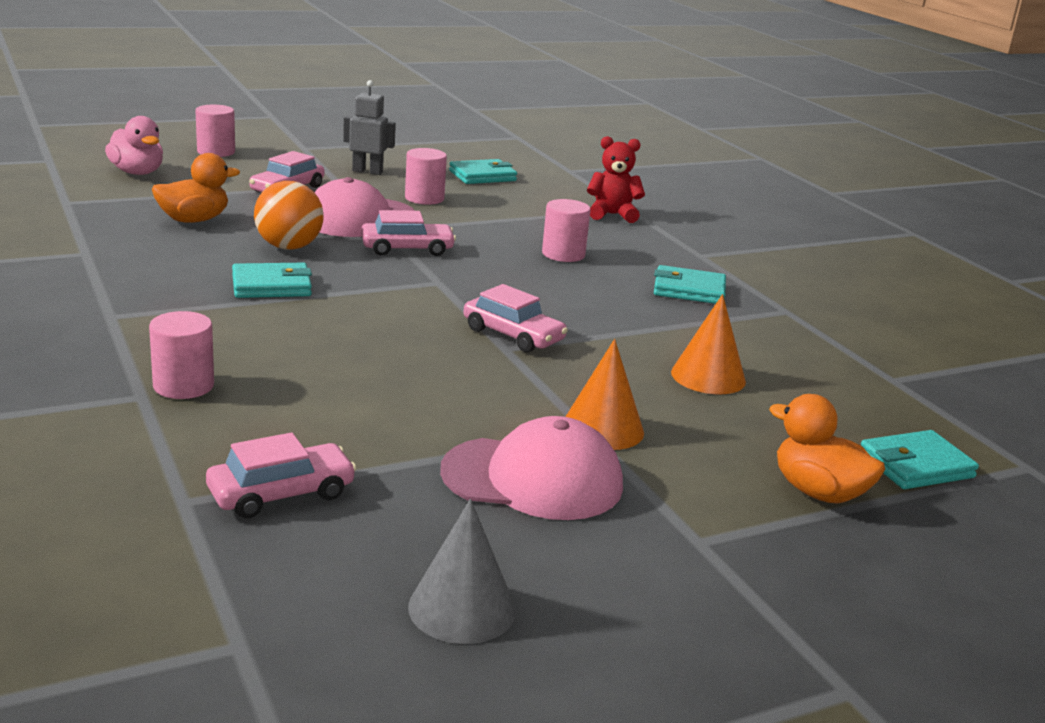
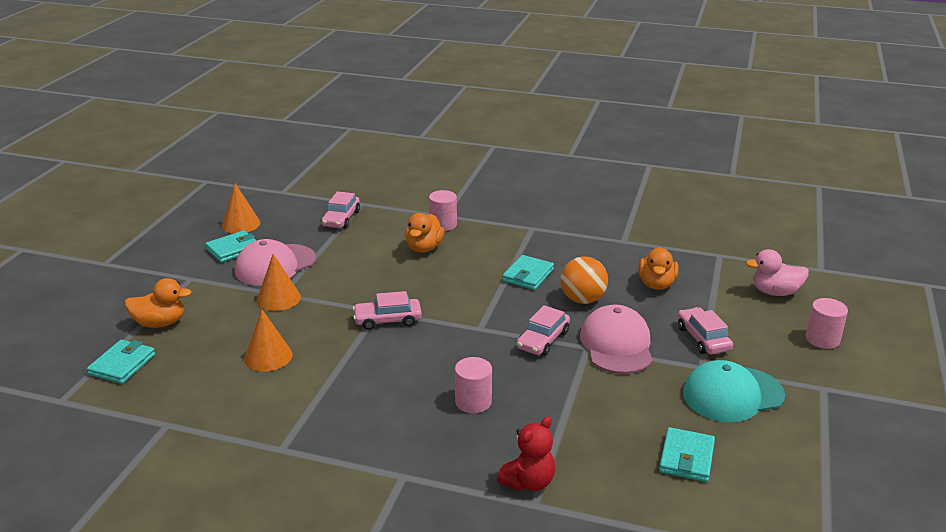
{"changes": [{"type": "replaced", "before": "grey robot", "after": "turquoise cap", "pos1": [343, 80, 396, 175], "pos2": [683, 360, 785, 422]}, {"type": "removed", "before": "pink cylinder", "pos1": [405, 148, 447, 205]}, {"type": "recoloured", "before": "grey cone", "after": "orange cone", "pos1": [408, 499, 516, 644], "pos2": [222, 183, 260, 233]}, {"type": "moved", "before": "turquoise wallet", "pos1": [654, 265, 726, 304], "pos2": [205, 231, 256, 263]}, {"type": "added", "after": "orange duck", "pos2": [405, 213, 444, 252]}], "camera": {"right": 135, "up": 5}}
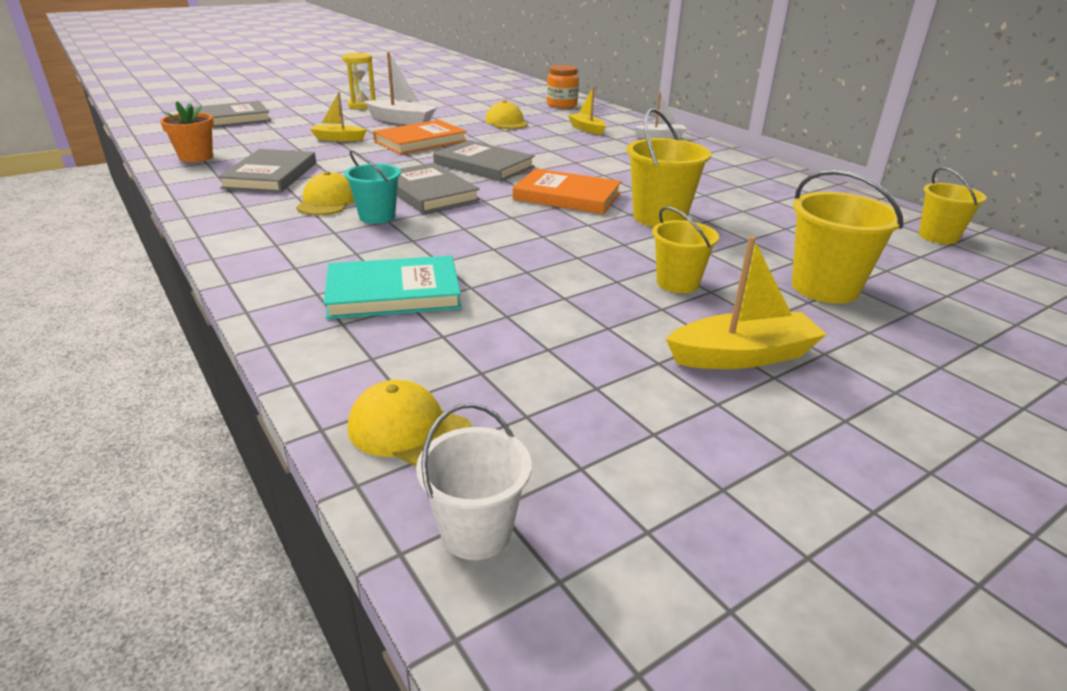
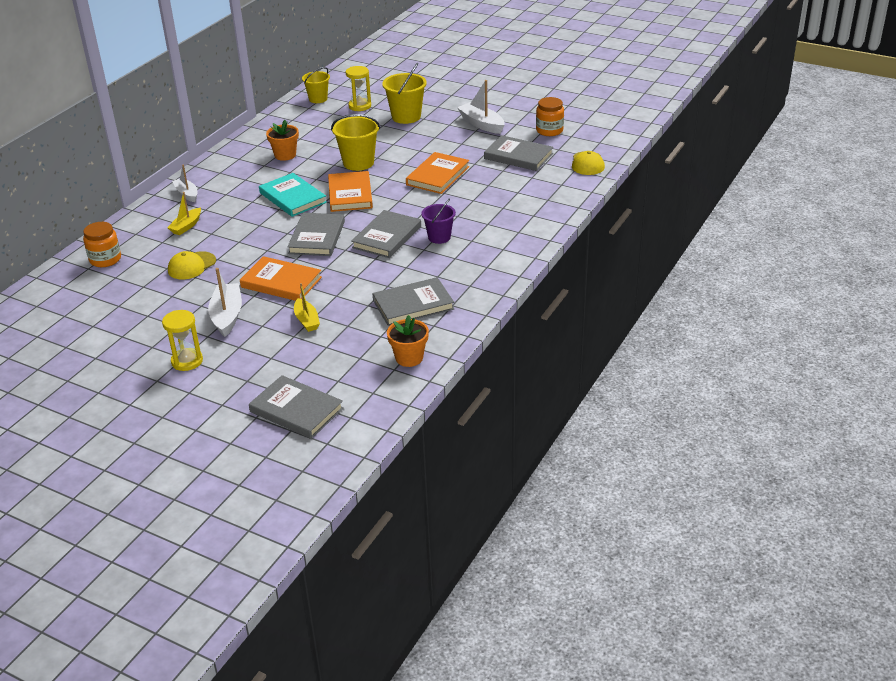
{"changes": [{"type": "removed", "before": "yellow cap", "pos1": [296, 171, 355, 215]}, {"type": "moved", "before": "turquoise book", "pos1": [324, 256, 462, 319], "pos2": [259, 173, 327, 217]}, {"type": "recoloured", "before": "turquoise bucket", "after": "purple bucket", "pos1": [344, 150, 401, 224], "pos2": [421, 198, 456, 244]}, {"type": "removed", "before": "white bucket", "pos1": [416, 403, 532, 560]}, {"type": "removed", "before": "yellow bucket", "pos1": [652, 206, 719, 293]}, {"type": "recoloured", "before": "yellow boat", "after": "white boat", "pos1": [666, 236, 827, 369], "pos2": [457, 80, 505, 134]}, {"type": "added", "after": "orange flower pot", "pos2": [266, 120, 299, 161]}, {"type": "added", "after": "yellow hourglass", "pos2": [346, 66, 371, 111]}, {"type": "added", "after": "orange book", "pos2": [406, 152, 469, 194]}, {"type": "added", "after": "grey book", "pos2": [484, 135, 553, 171]}, {"type": "added", "after": "orange jar", "pos2": [536, 97, 564, 136]}], "camera": {"right": -115, "up": 5}}
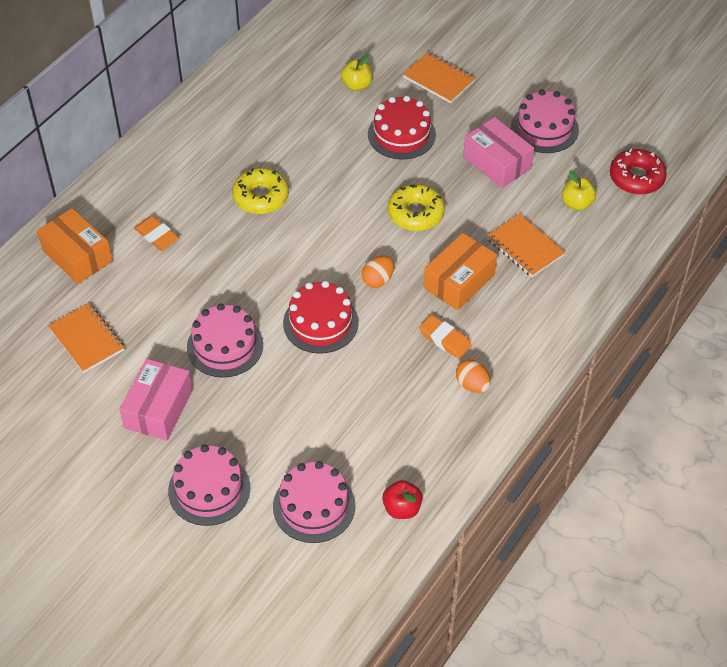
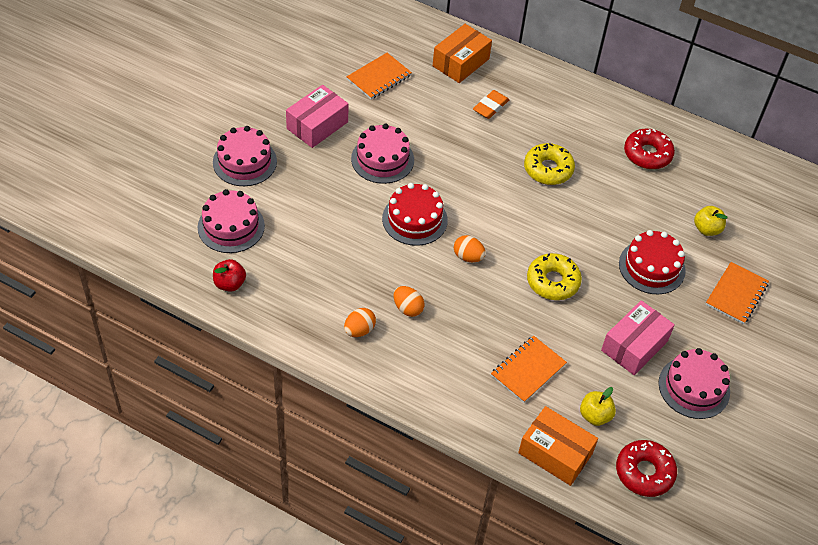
{"changes": [{"type": "turned", "before": "pink box", "pos1": [119, 359, 192, 441], "pos2": [286, 85, 349, 148], "turn": -60}, {"type": "replaced", "before": "orange eraser", "after": "orange egg", "pos1": [419, 315, 472, 359], "pos2": [394, 286, 424, 317]}, {"type": "moved", "before": "orange box", "pos1": [424, 233, 497, 310], "pos2": [518, 406, 598, 486]}, {"type": "added", "after": "red donut", "pos2": [624, 129, 675, 169]}], "camera": {"right": 80, "up": 0}}
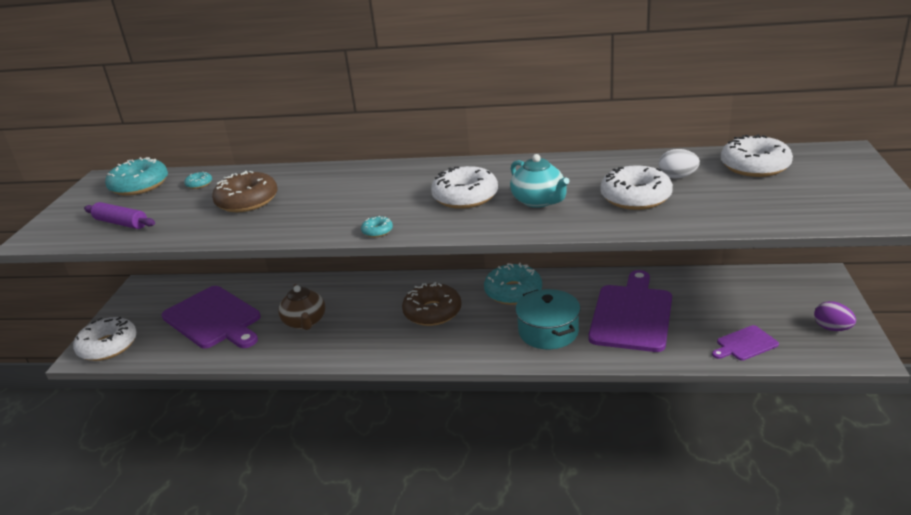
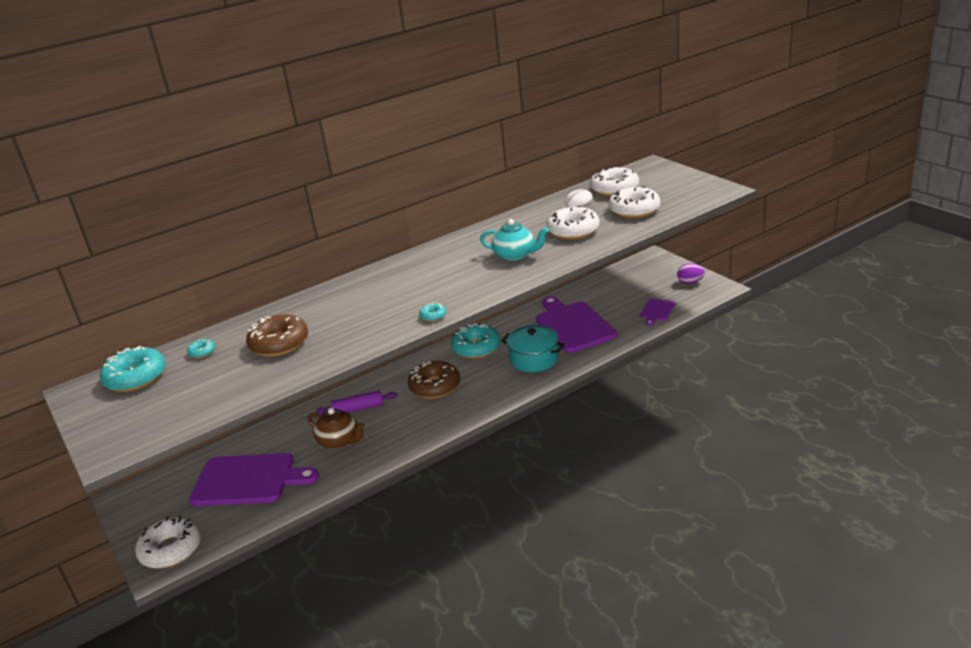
{"changes": [{"type": "moved", "before": "purple rolling pin", "pos1": [84, 202, 155, 229], "pos2": [316, 391, 398, 414]}, {"type": "moved", "before": "white donut", "pos1": [431, 166, 498, 209], "pos2": [609, 186, 660, 218]}], "camera": {"right": -40, "up": 0}}
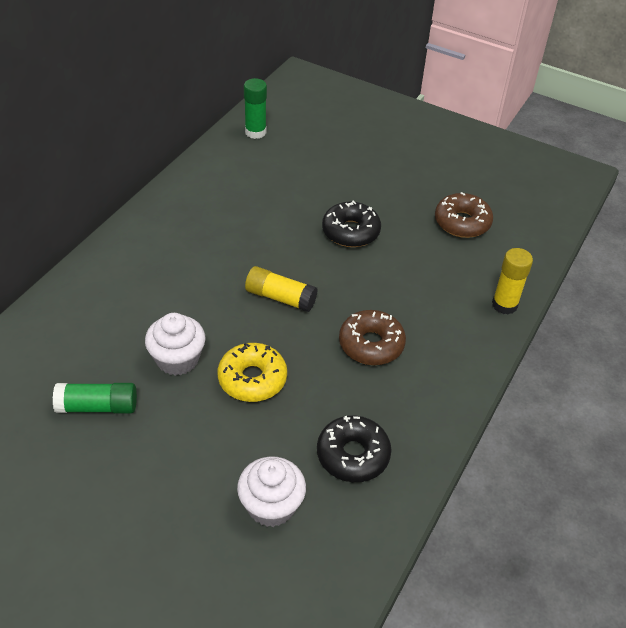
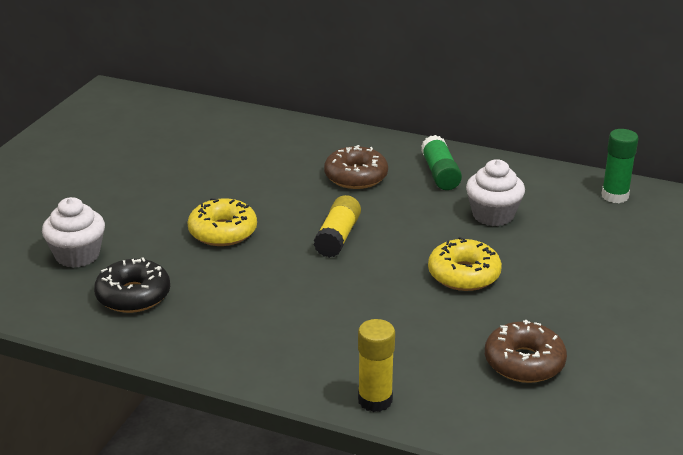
{"changes": [{"type": "moved", "before": "green glue stick", "pos1": [53, 383, 137, 414], "pos2": [421, 135, 462, 190]}, {"type": "moved", "before": "white cupcake", "pos1": [145, 313, 205, 376], "pos2": [466, 159, 525, 226]}, {"type": "recoloured", "before": "black donut", "after": "yellow donut", "pos1": [322, 200, 381, 247], "pos2": [428, 237, 502, 291]}, {"type": "moved", "before": "brown donut", "pos1": [339, 310, 406, 365], "pos2": [324, 145, 388, 189]}], "camera": {"right": 85, "up": -15}}
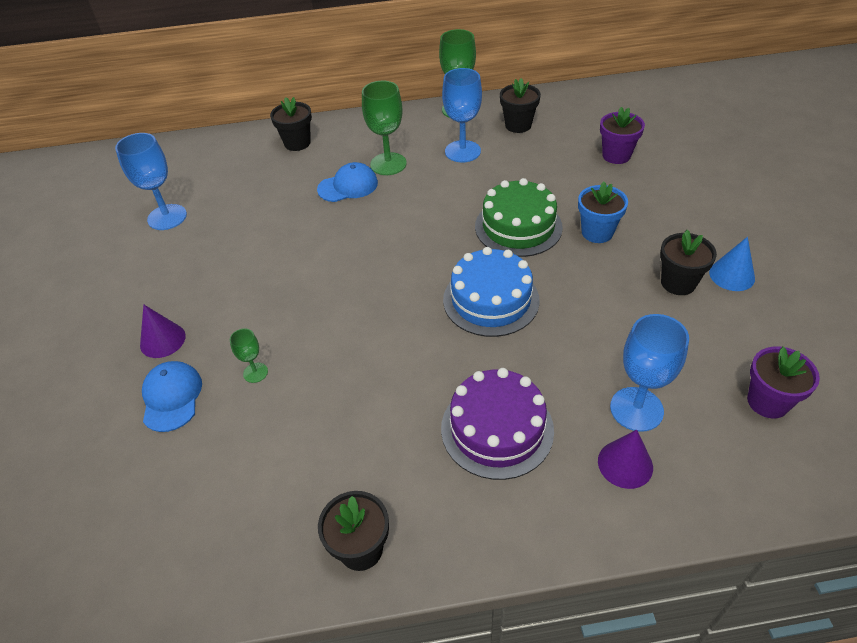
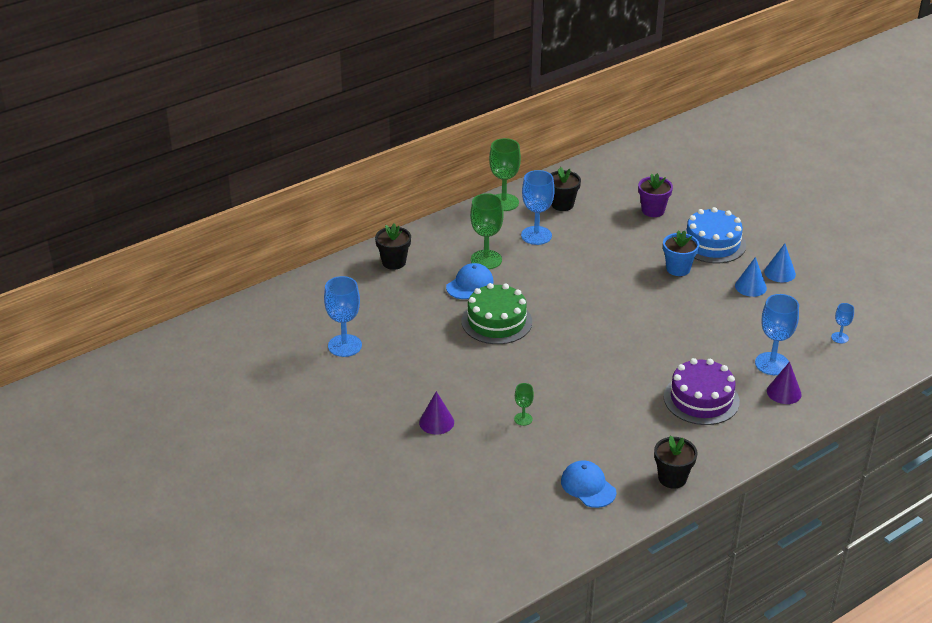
{"changes": [{"type": "moved", "before": "blue cap", "pos1": [142, 361, 202, 432], "pos2": [561, 460, 616, 508]}, {"type": "moved", "before": "blue cake", "pos1": [443, 247, 540, 337], "pos2": [685, 207, 746, 263]}, {"type": "moved", "before": "green cake", "pos1": [475, 178, 563, 257], "pos2": [461, 283, 532, 344]}, {"type": "replaced", "before": "black flower pot", "after": "blue cone", "pos1": [660, 230, 717, 295], "pos2": [735, 257, 767, 297]}, {"type": "replaced", "before": "purple flower pot", "after": "blue goblet", "pos1": [747, 347, 820, 418], "pos2": [831, 303, 854, 343]}], "camera": {"right": -30, "up": -10}}
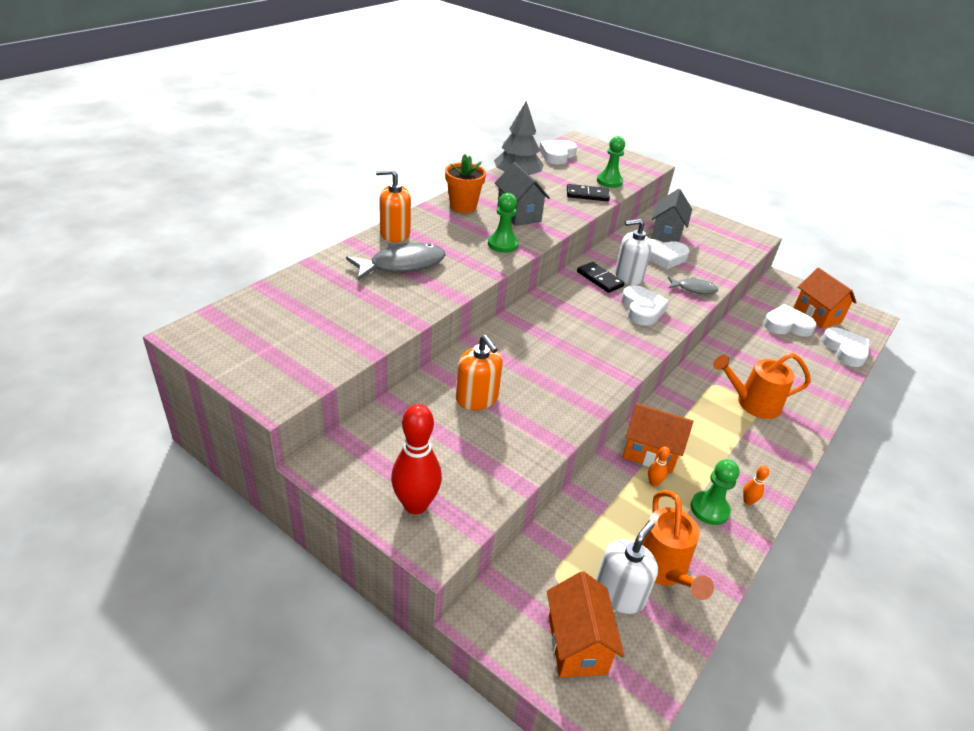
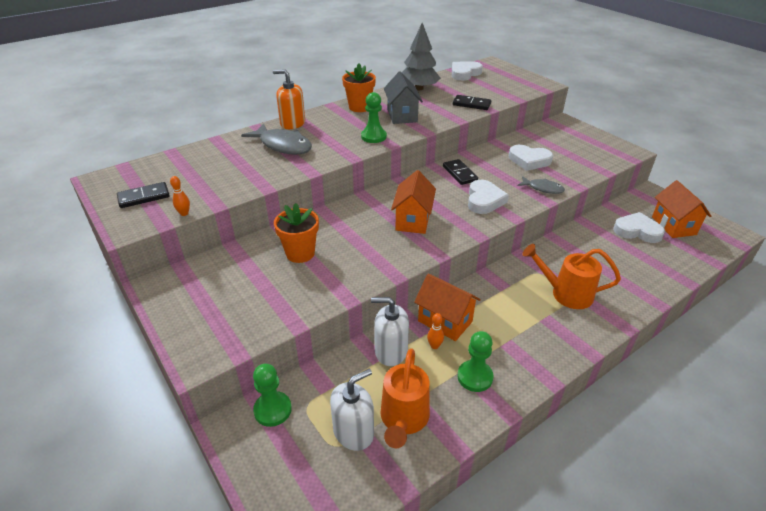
{"changes": [{"type": "turned", "before": "grey fish", "pos1": [346, 243, 445, 280], "pos2": [241, 123, 312, 155], "turn": 45}, {"type": "removed", "before": "red bowling pin", "pos1": [391, 404, 442, 514]}, {"type": "replaced", "before": "orange soap dispenser", "after": "orange flower pot", "pos1": [456, 335, 503, 410], "pos2": [274, 203, 319, 263]}, {"type": "moved", "before": "orange house", "pos1": [547, 571, 624, 678], "pos2": [391, 170, 436, 234]}, {"type": "moved", "before": "green pawn", "pos1": [597, 136, 625, 188], "pos2": [253, 364, 292, 427]}, {"type": "moved", "before": "white soap dispenser", "pos1": [615, 219, 652, 285], "pos2": [371, 297, 409, 366]}, {"type": "removed", "before": "grey house", "pos1": [651, 189, 692, 243]}, {"type": "moved", "before": "orange bowling pin", "pos1": [743, 466, 769, 505], "pos2": [170, 176, 190, 216]}, {"type": "removed", "before": "white heart", "pos1": [822, 327, 870, 367]}, {"type": "added", "after": "black domino", "pos2": [117, 182, 170, 208]}], "camera": {"right": 20, "up": 0}}
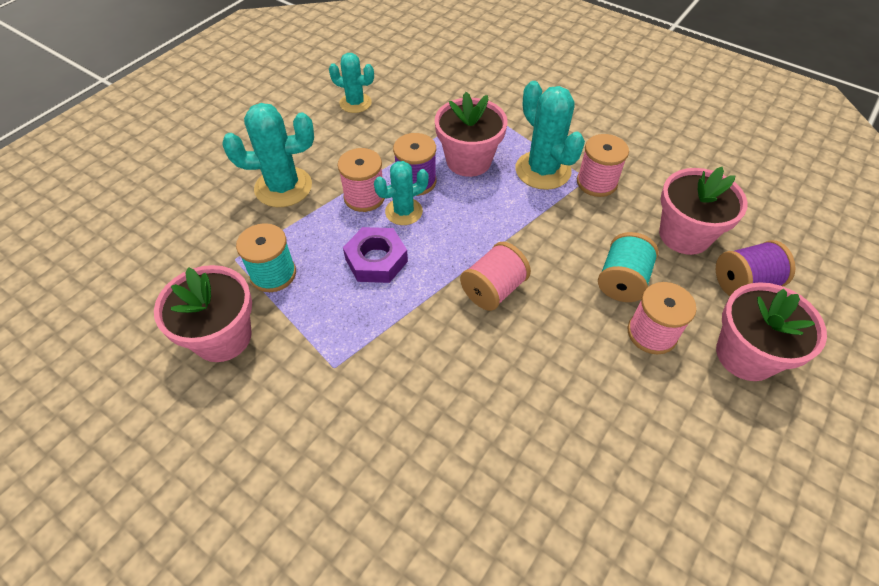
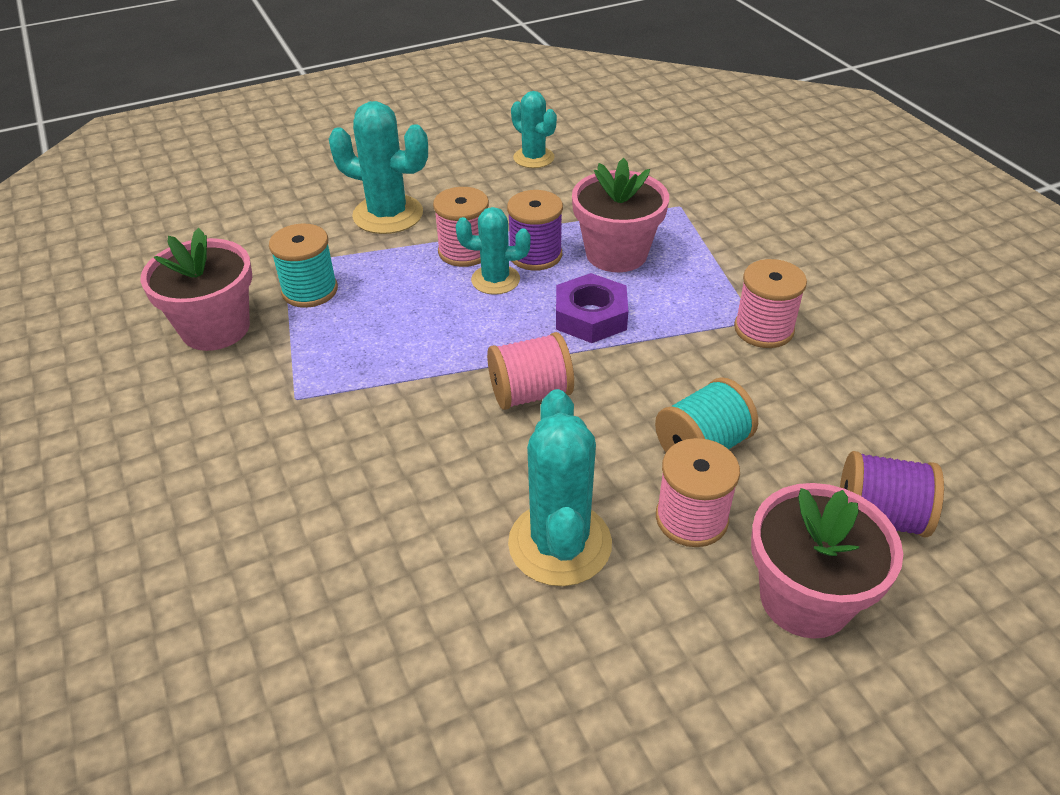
{"changes": [{"type": "moved", "before": "purple nut", "pos1": [343, 227, 408, 283], "pos2": [556, 273, 628, 343]}, {"type": "moved", "before": "turquoise cactus", "pos1": [515, 81, 585, 190], "pos2": [508, 389, 612, 586]}, {"type": "removed", "before": "pink flower pot", "pos1": [659, 167, 748, 255]}], "camera": {"right": 30, "up": -10}}
